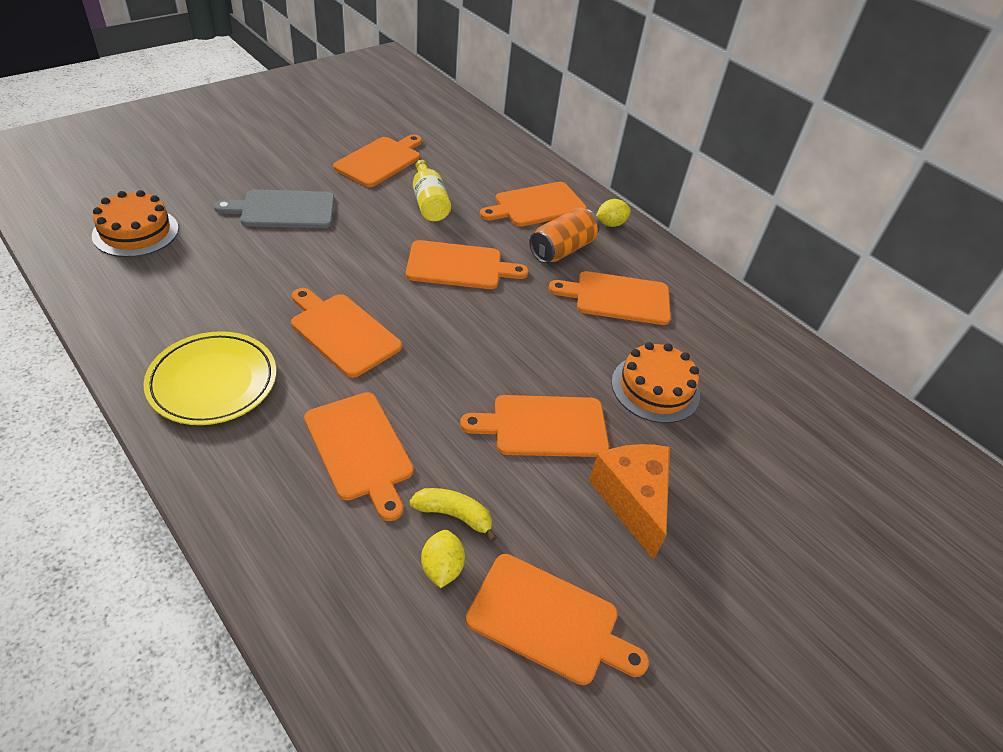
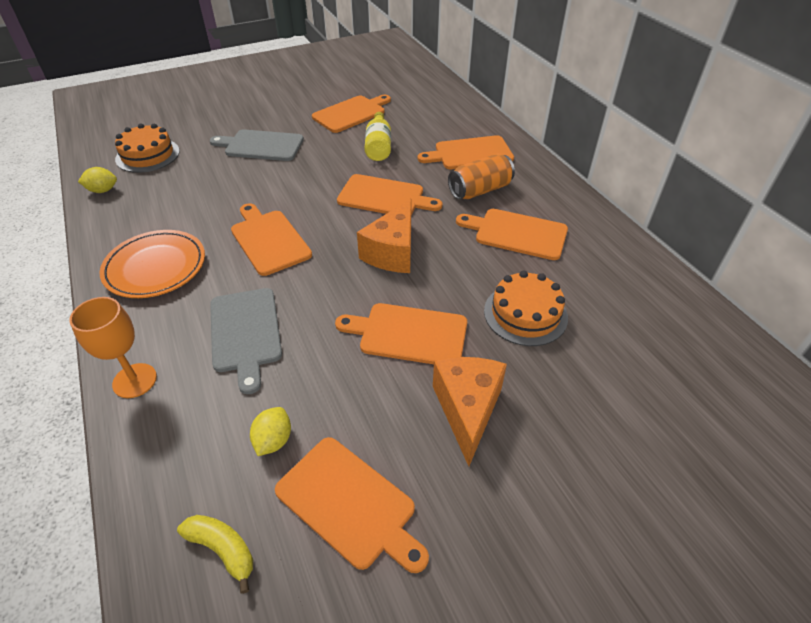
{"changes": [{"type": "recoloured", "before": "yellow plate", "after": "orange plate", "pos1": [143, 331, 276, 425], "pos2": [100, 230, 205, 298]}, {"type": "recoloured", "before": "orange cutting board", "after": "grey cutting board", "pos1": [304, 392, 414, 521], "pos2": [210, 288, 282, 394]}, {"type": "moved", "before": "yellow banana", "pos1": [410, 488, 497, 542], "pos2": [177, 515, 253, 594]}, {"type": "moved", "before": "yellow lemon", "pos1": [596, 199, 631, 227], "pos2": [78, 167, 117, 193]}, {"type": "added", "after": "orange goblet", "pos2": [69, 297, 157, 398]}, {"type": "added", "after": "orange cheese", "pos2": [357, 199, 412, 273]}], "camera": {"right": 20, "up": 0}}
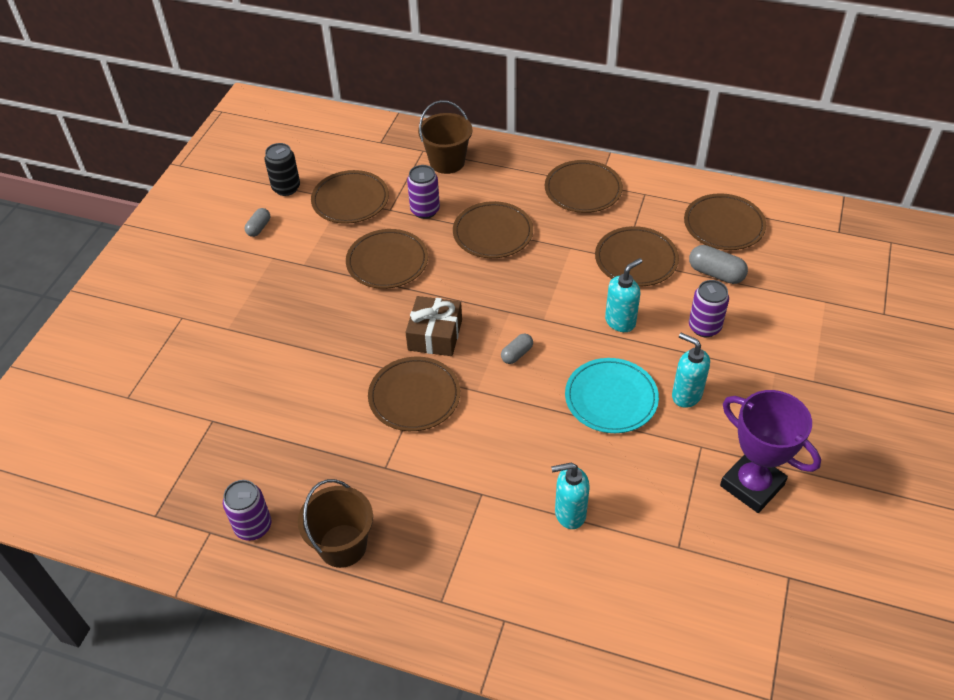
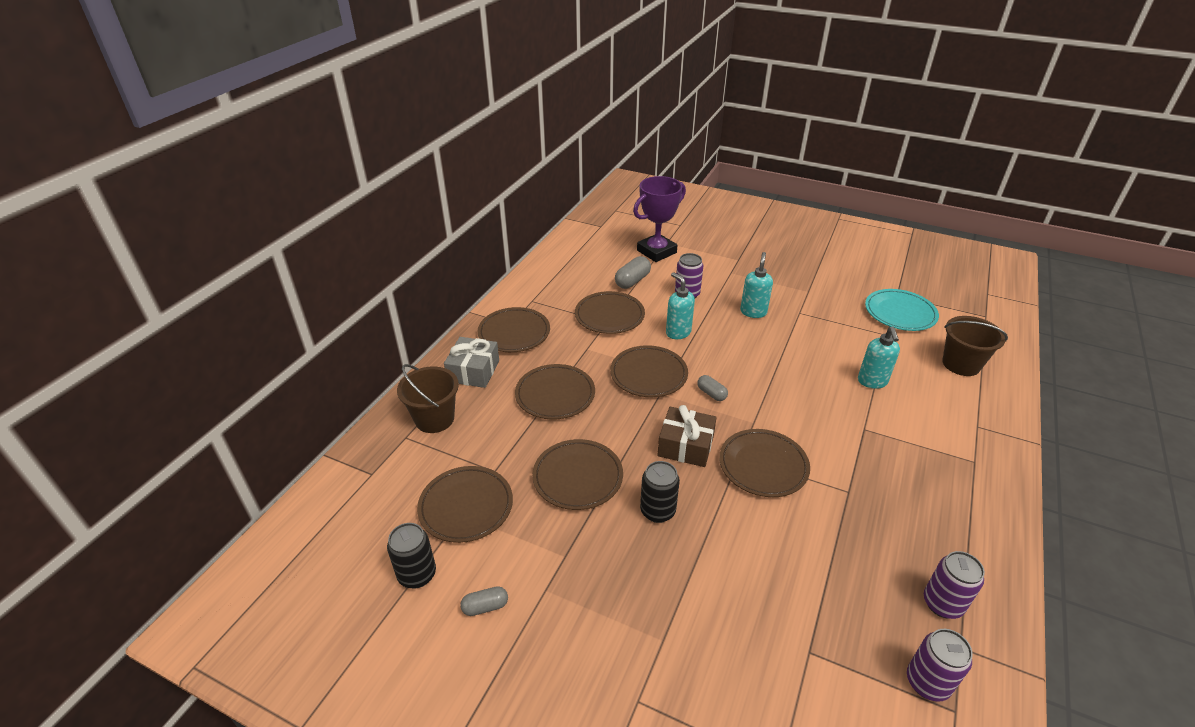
{"changes": [{"type": "turned", "before": "grey capsule", "pos1": [245, 208, 270, 237], "pos2": [460, 586, 508, 616], "turn": -45}, {"type": "moved", "before": "brown bucket", "pos1": [298, 479, 373, 568], "pos2": [942, 316, 1008, 376]}, {"type": "moved", "before": "purple can", "pos1": [407, 165, 440, 219], "pos2": [907, 629, 973, 702]}, {"type": "moved", "before": "turquoise plate", "pos1": [565, 358, 659, 433], "pos2": [865, 289, 939, 331]}, {"type": "turned", "before": "turquoise soap dispenser", "pos1": [672, 333, 710, 408], "pos2": [740, 252, 773, 318], "turn": 150}, {"type": "moved", "before": "brown plate", "pos1": [684, 193, 766, 250], "pos2": [610, 345, 688, 397]}, {"type": "moved", "before": "purple trophy", "pos1": [720, 390, 821, 513], "pos2": [633, 176, 686, 262]}, {"type": "added", "after": "grey gift", "pos2": [444, 337, 499, 388]}, {"type": "added", "after": "black can", "pos2": [640, 461, 680, 523]}], "camera": {"right": -85, "up": -10}}
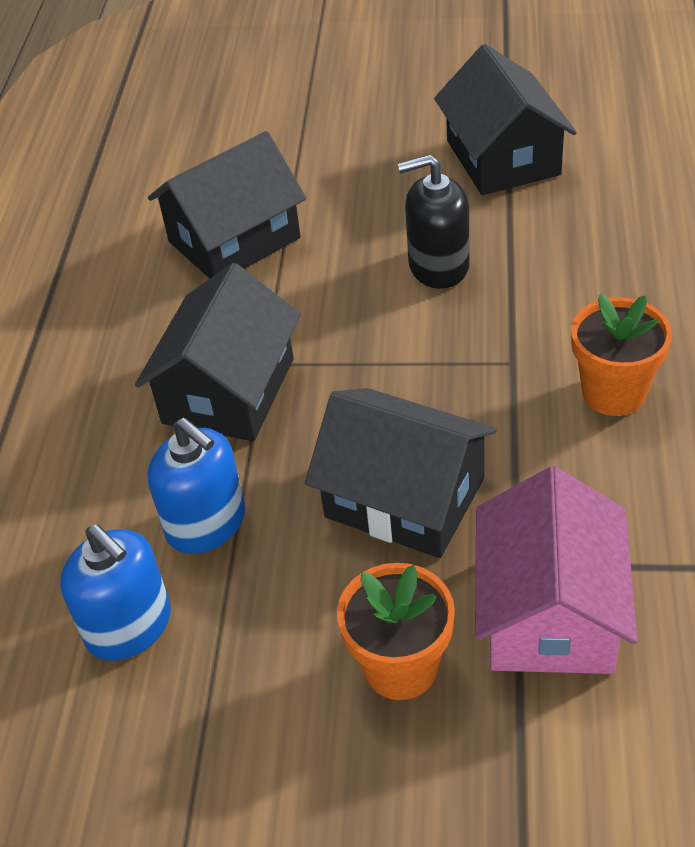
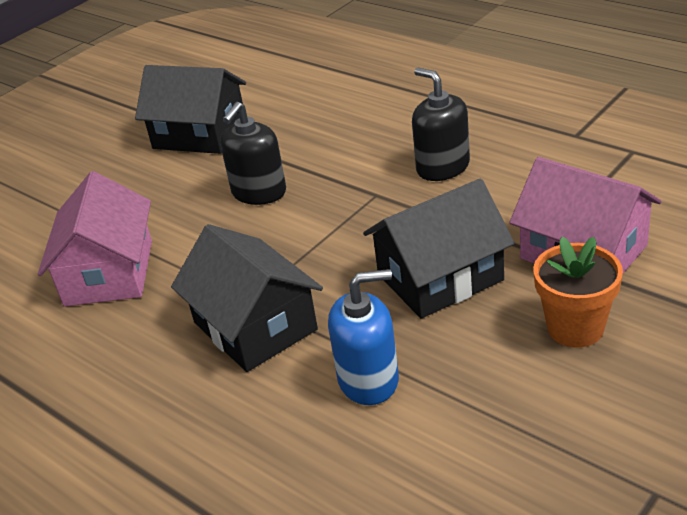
{"changes": [{"type": "removed", "before": "blue soap dispenser", "pos1": [60, 525, 171, 661]}, {"type": "recoloured", "before": "black house", "after": "pink house", "pos1": [148, 131, 306, 279], "pos2": [38, 171, 152, 307]}, {"type": "replaced", "before": "orange flower pot", "after": "black soap dispenser", "pos1": [571, 294, 672, 416], "pos2": [412, 68, 470, 181]}], "camera": {"right": -55, "up": -10}}
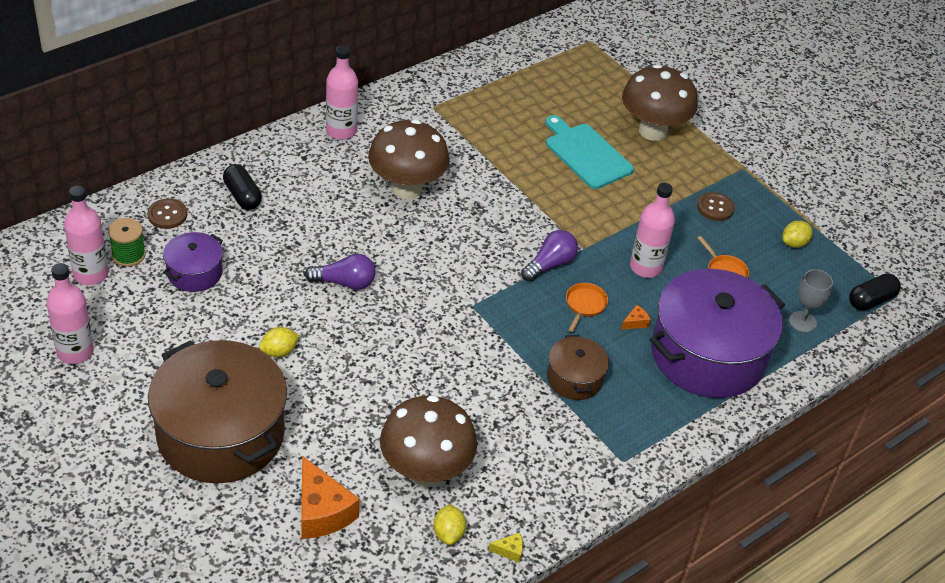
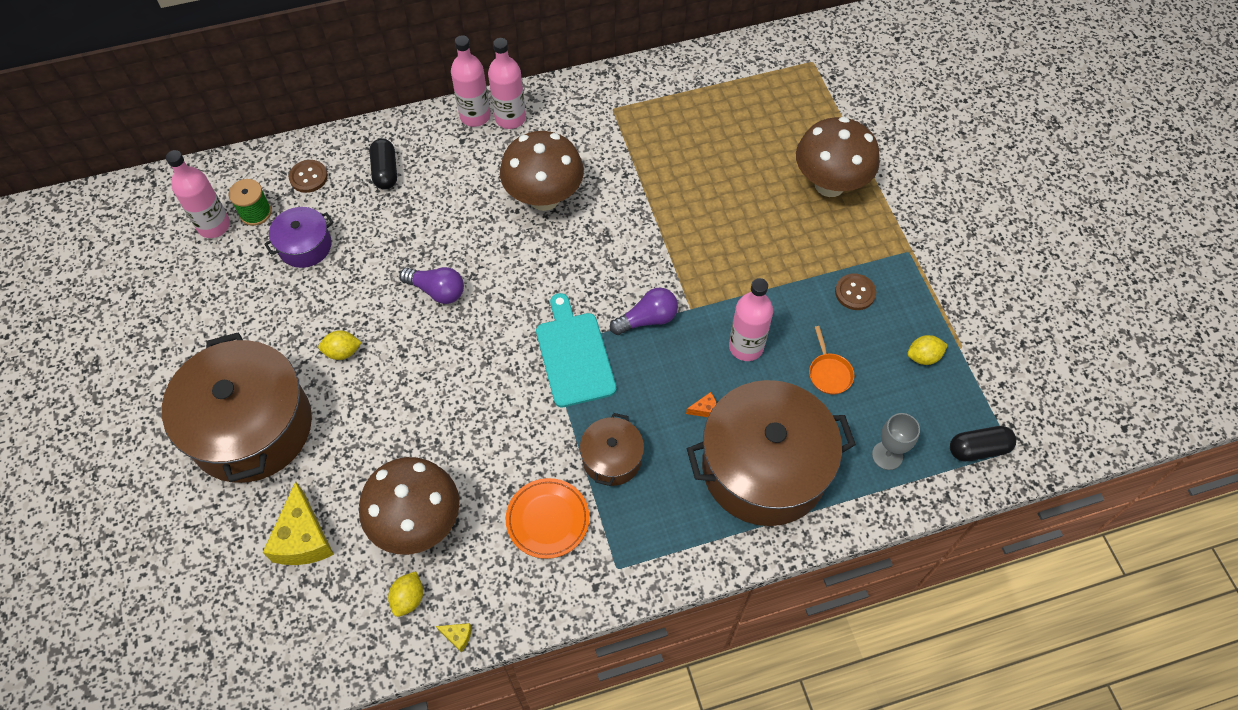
{"changes": [{"type": "moved", "before": "pink bottle", "pos1": [46, 263, 94, 364], "pos2": [451, 35, 491, 127]}, {"type": "recoloured", "before": "orange cheese", "after": "yellow cheese", "pos1": [301, 456, 360, 539], "pos2": [263, 481, 334, 565]}, {"type": "moved", "before": "turquoise cutting board", "pos1": [545, 115, 634, 189], "pos2": [536, 293, 616, 407]}, {"type": "removed", "before": "orange pan", "pos1": [566, 283, 608, 332]}, {"type": "recoloured", "before": "purple pot", "after": "brown pot", "pos1": [650, 269, 785, 398], "pos2": [687, 380, 856, 526]}, {"type": "added", "after": "orange plate", "pos2": [506, 478, 590, 559]}], "camera": {"right": 25, "up": 15}}
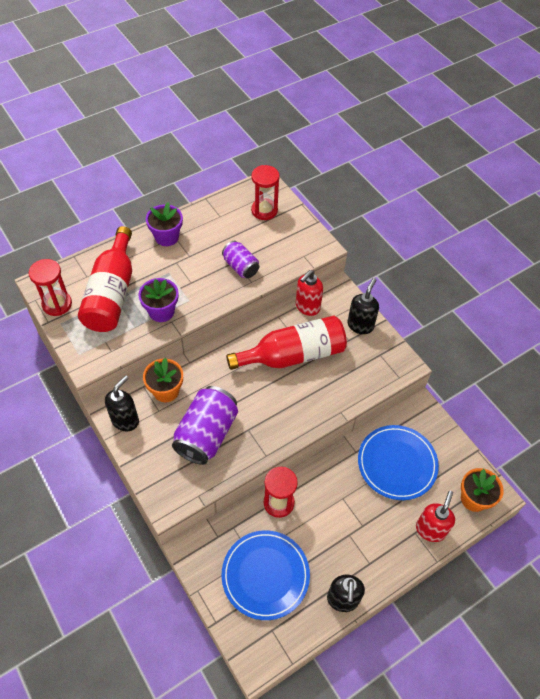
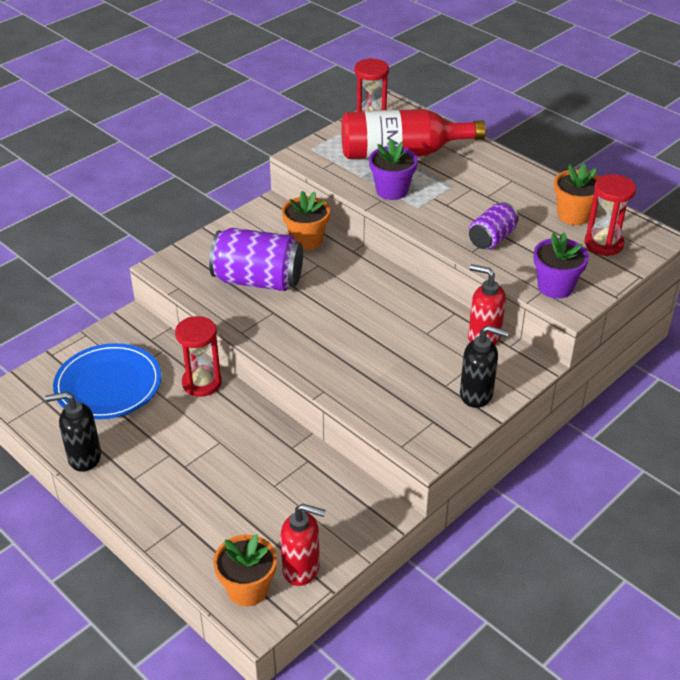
{"changes": [{"type": "removed", "before": "black soap dispenser", "pos1": [105, 375, 139, 432]}, {"type": "moved", "before": "purple flower pot", "pos1": [146, 202, 183, 246], "pos2": [533, 233, 589, 299]}, {"type": "removed", "before": "red bottle", "pos1": [226, 316, 347, 370]}, {"type": "removed", "before": "blue plate", "pos1": [358, 425, 439, 500]}, {"type": "moved", "before": "red soap dispenser", "pos1": [416, 491, 455, 542], "pos2": [280, 503, 326, 586]}, {"type": "added", "after": "orange flower pot", "pos2": [554, 164, 599, 225]}], "camera": {"right": 80, "up": -15}}
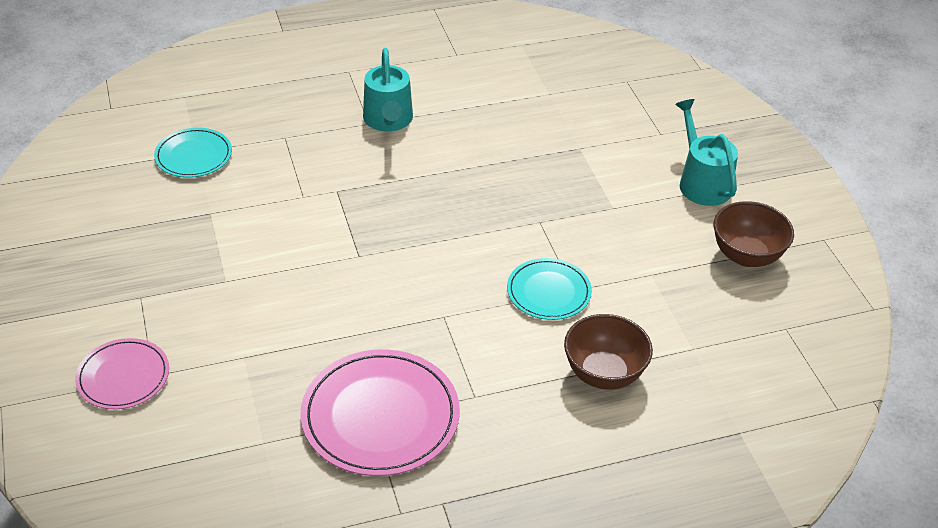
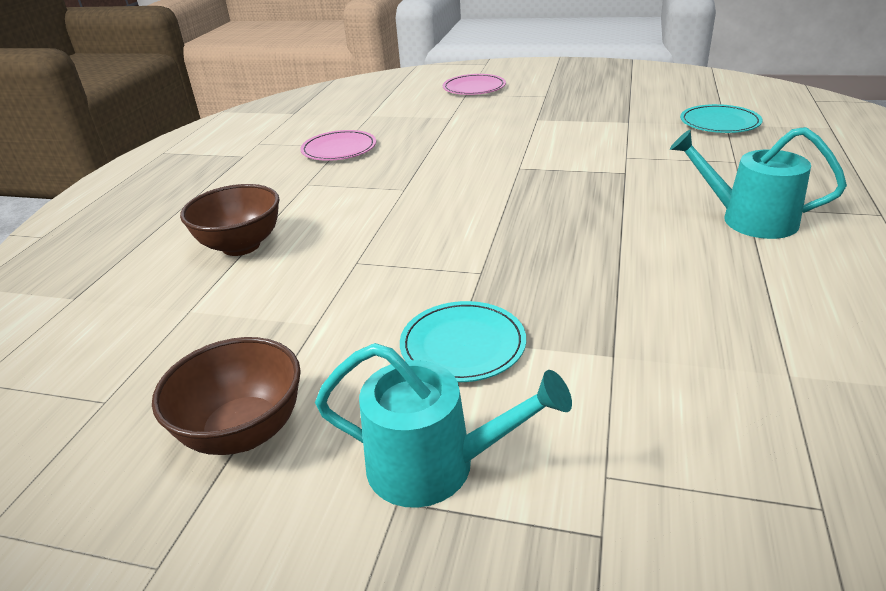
{"changes": [{"type": "resized", "before": "pink plate", "pos1": [300, 349, 460, 476], "pos2": [300, 130, 376, 161], "scale": 0.59}, {"type": "moved", "before": "turquoise plate", "pos1": [507, 258, 592, 320], "pos2": [400, 301, 526, 382]}], "camera": {"right": 125, "up": -10}}
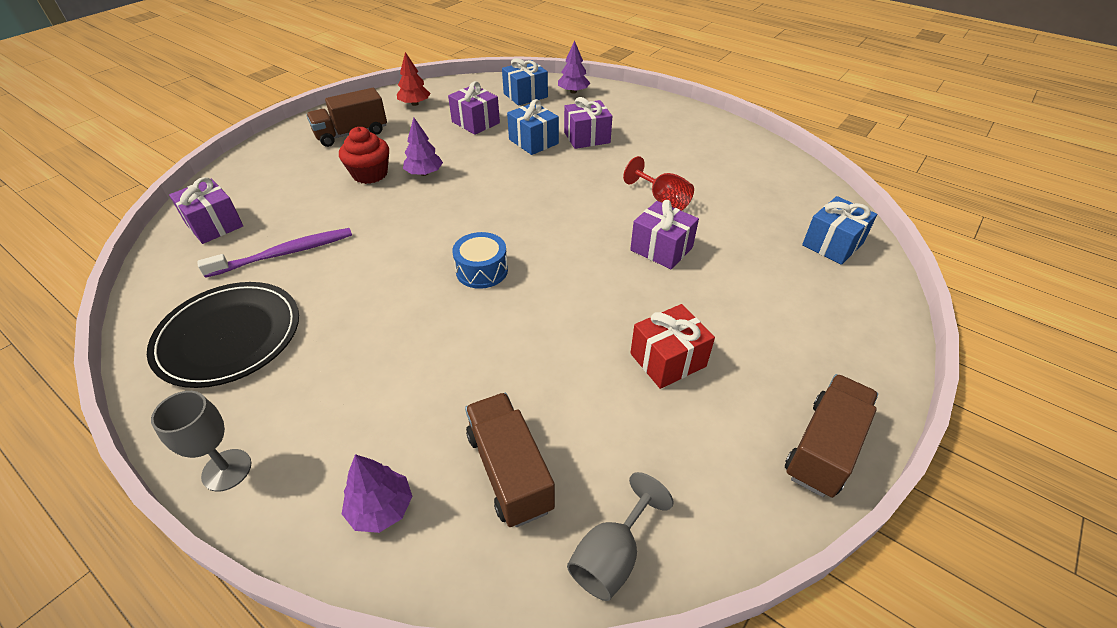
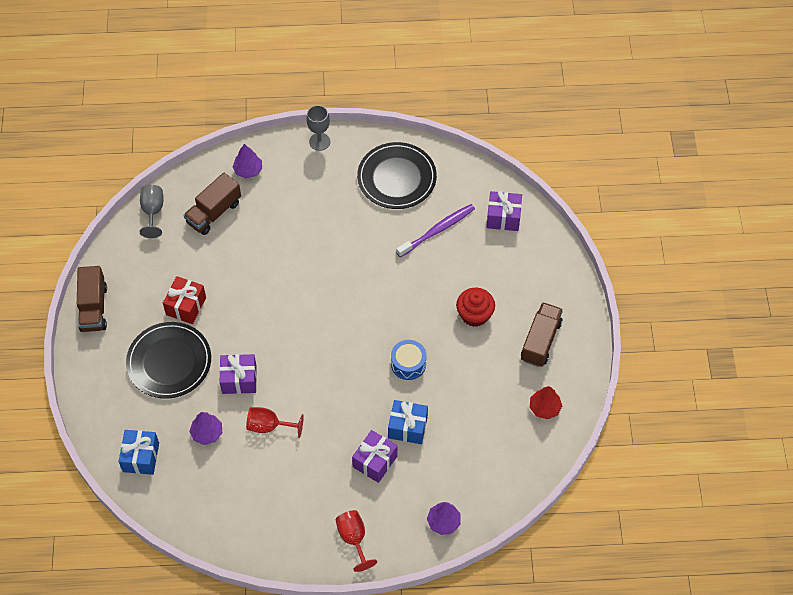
{"changes": [{"type": "turned", "before": "purple toothbrush", "pos1": [197, 228, 352, 278], "pos2": [396, 204, 475, 257], "turn": -150}, {"type": "moved", "before": "purple tree", "pos1": [403, 118, 443, 176], "pos2": [189, 412, 222, 445]}, {"type": "removed", "before": "purple gift", "pos1": [448, 81, 500, 135]}, {"type": "moved", "before": "blue drum", "pos1": [452, 232, 508, 289], "pos2": [391, 340, 427, 380]}, {"type": "turned", "before": "brown truck", "pos1": [465, 393, 555, 527], "pos2": [183, 173, 241, 235], "turn": 105}, {"type": "removed", "before": "blue gift", "pos1": [502, 58, 548, 106]}, {"type": "added", "after": "black plate", "pos2": [126, 322, 211, 399]}, {"type": "added", "after": "red goblet", "pos2": [336, 510, 377, 572]}], "camera": {"right": 140, "up": 15}}
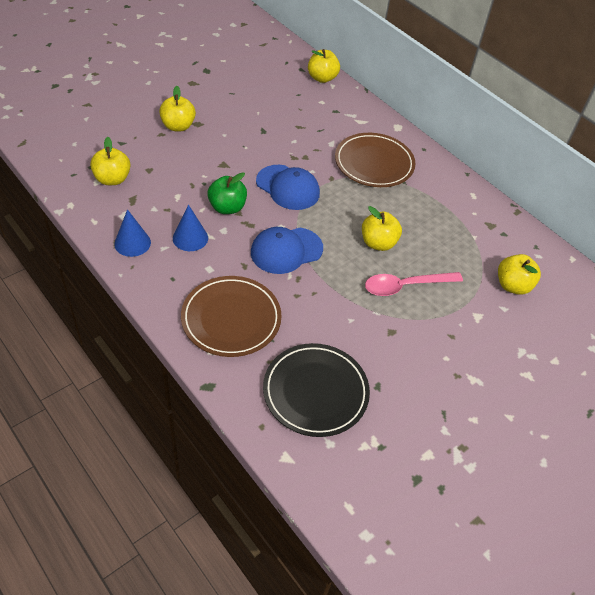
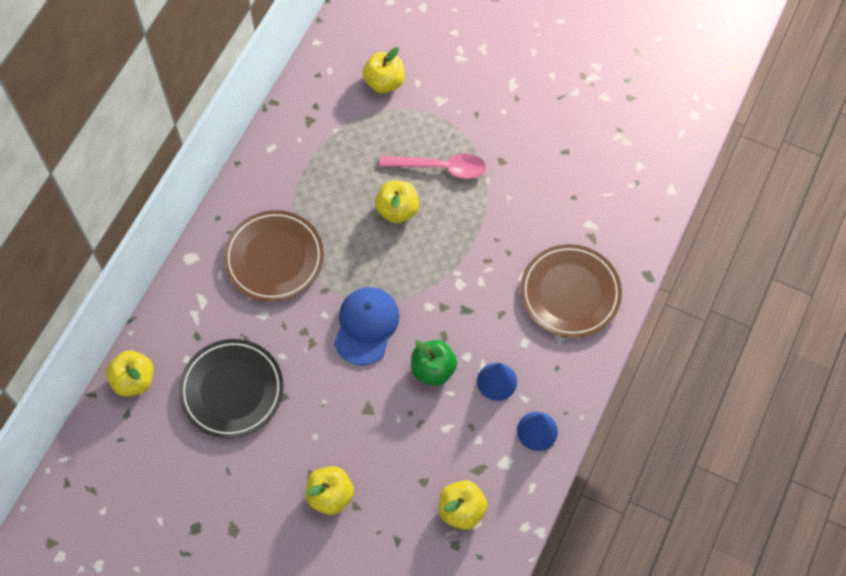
{"changes": [{"type": "removed", "before": "blue cap", "pos1": [251, 227, 323, 274]}, {"type": "moved", "before": "black plate", "pos1": [263, 343, 370, 437], "pos2": [179, 339, 284, 438]}, {"type": "turned", "before": "pink spoon", "pos1": [365, 272, 463, 296], "pos2": [379, 153, 486, 179], "turn": -45}], "camera": {"right": -110, "up": 15}}
